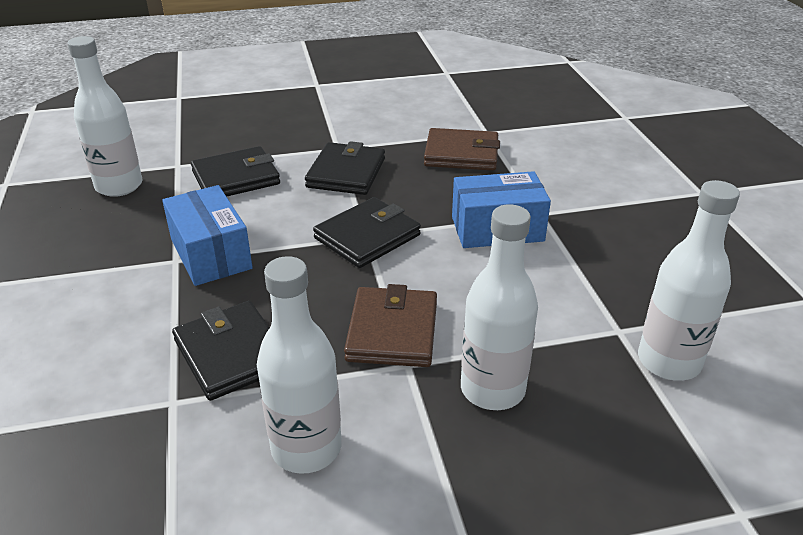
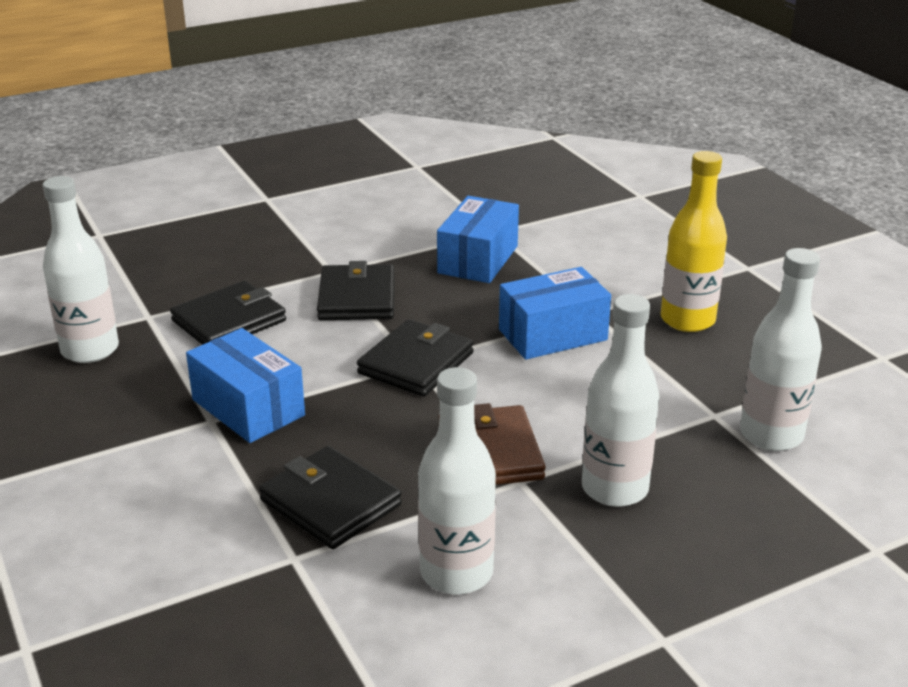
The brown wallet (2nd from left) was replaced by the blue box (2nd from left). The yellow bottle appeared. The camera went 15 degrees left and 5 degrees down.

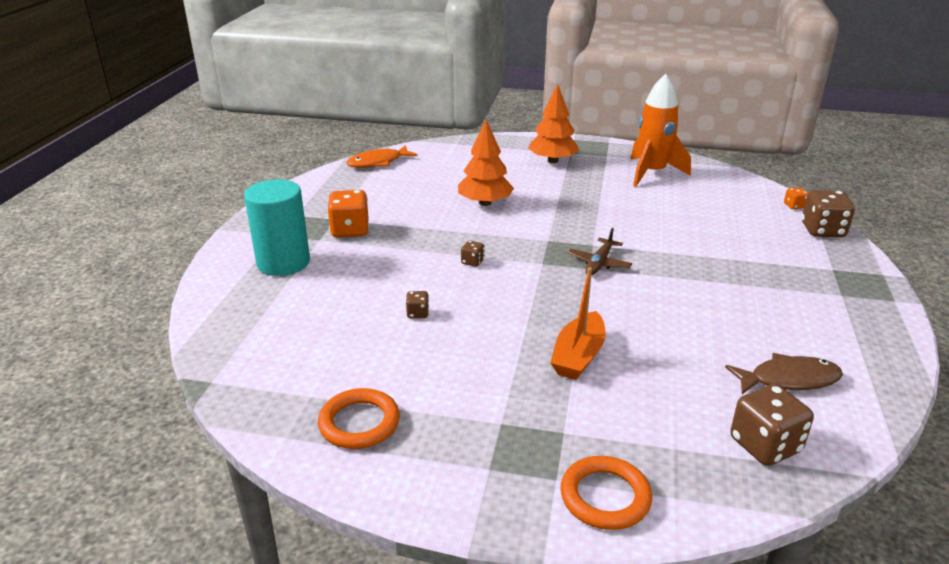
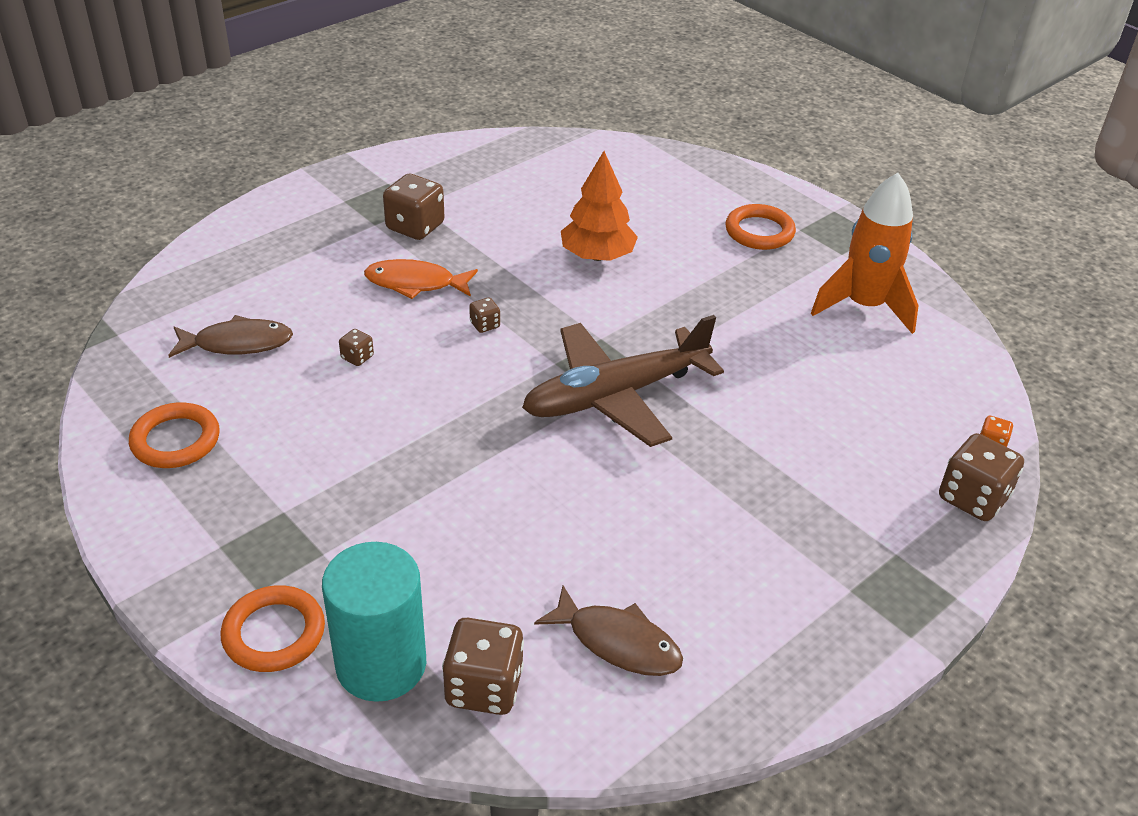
The orange tree (2nd from left) was replaced by the orange ring (3rd from left). The orange fish moved. The turquoise cylinder moved. The orange dice (1st from left) became the brown dice (2nd from left). The brown plane changed to 2.15 times the size. The orange boat disappeared. The brown fish (1st from left) appeared. The camera went 35 degrees right and 10 degrees up.

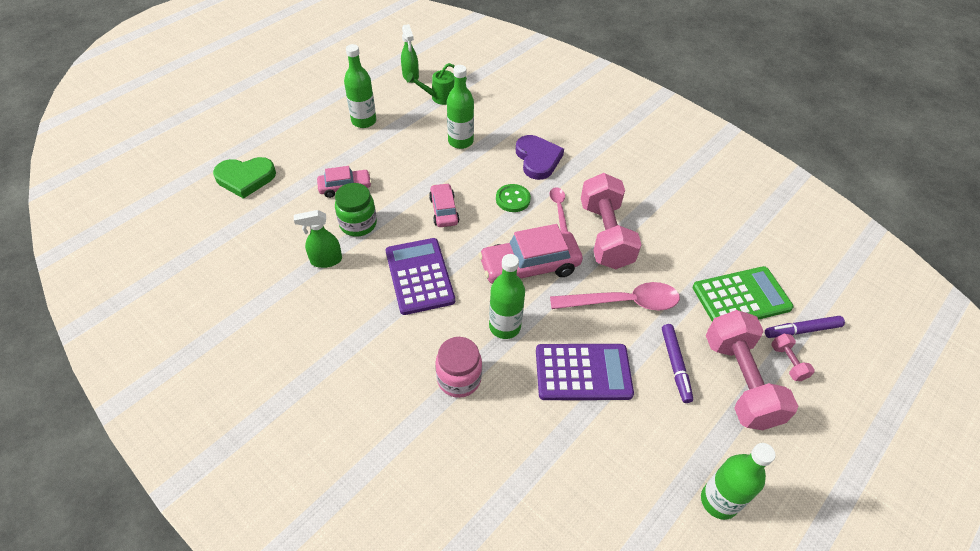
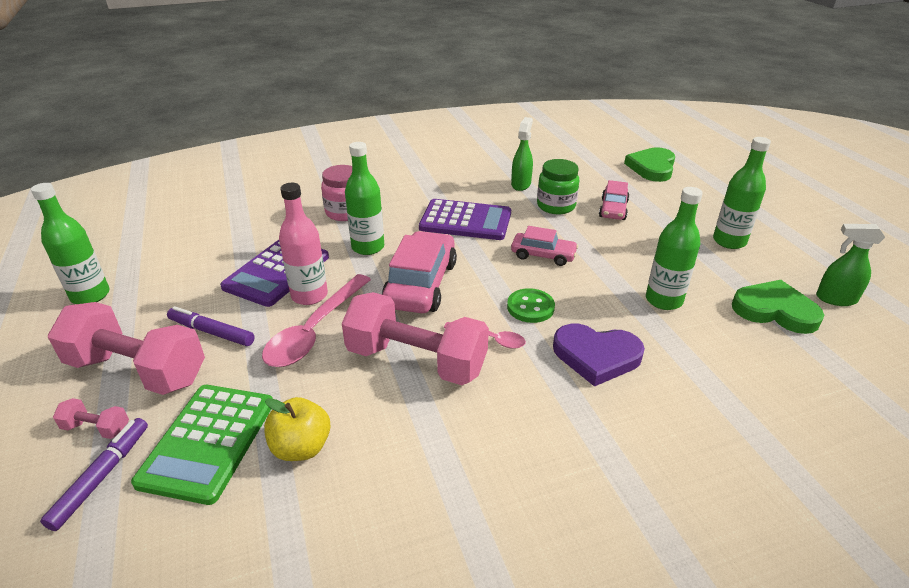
The green watering can was replaced by the green heart (2nd from left). The pink bottle appeared. The yellow apple appeared. The camera went 120 degrees right and 15 degrees down.

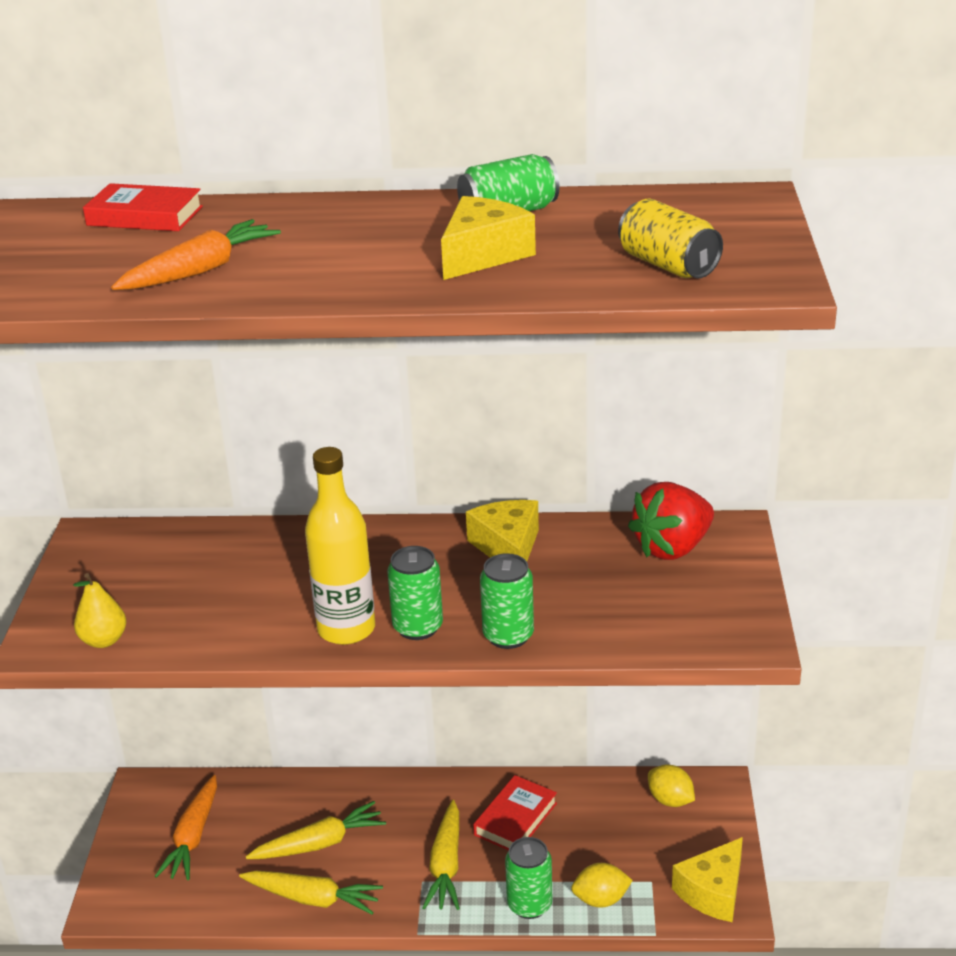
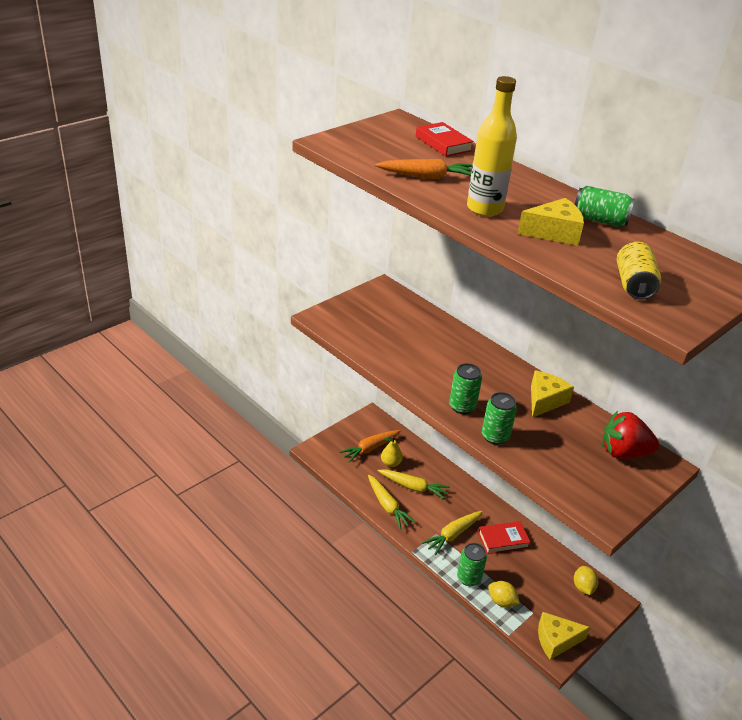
The yellow bottle moved. The yellow pear moved. The camera went 40 degrees right and 5 degrees up.

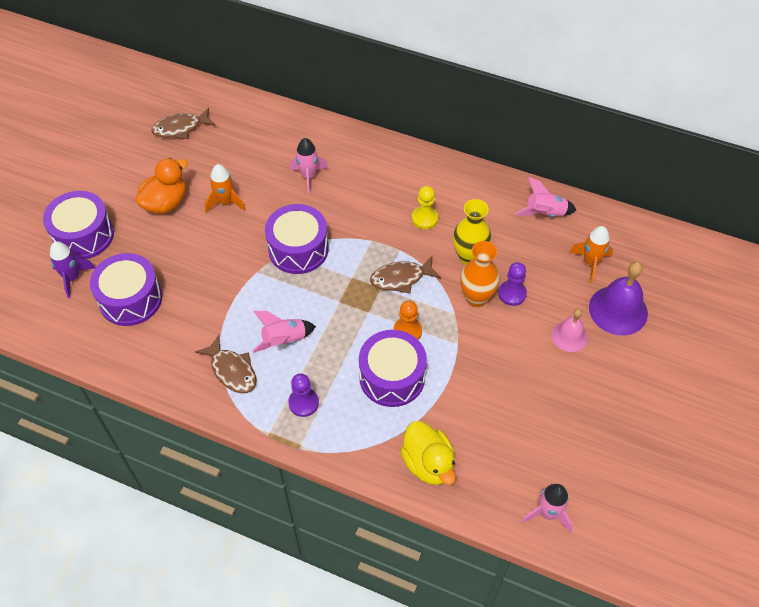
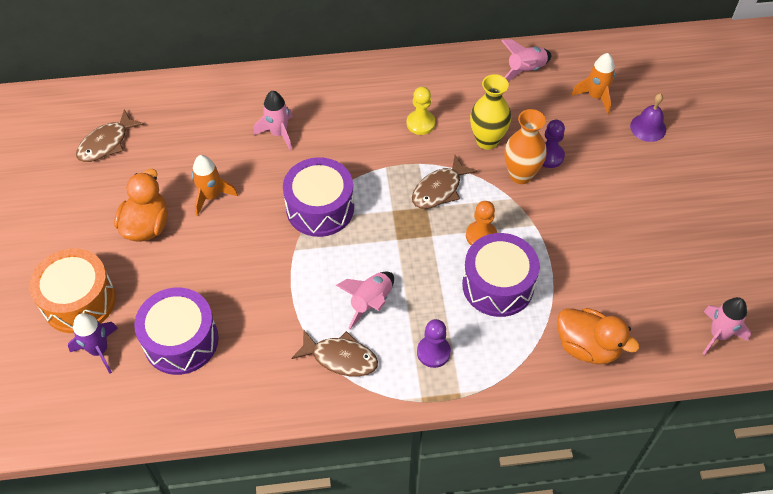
The purple drum (1st from left) became the orange drum. The purple bell changed to 0.60 times the size. The pink bell disappeared. The yellow duck became the orange duck (2nd from left). The camera went 30 degrees left and 0 degrees up.

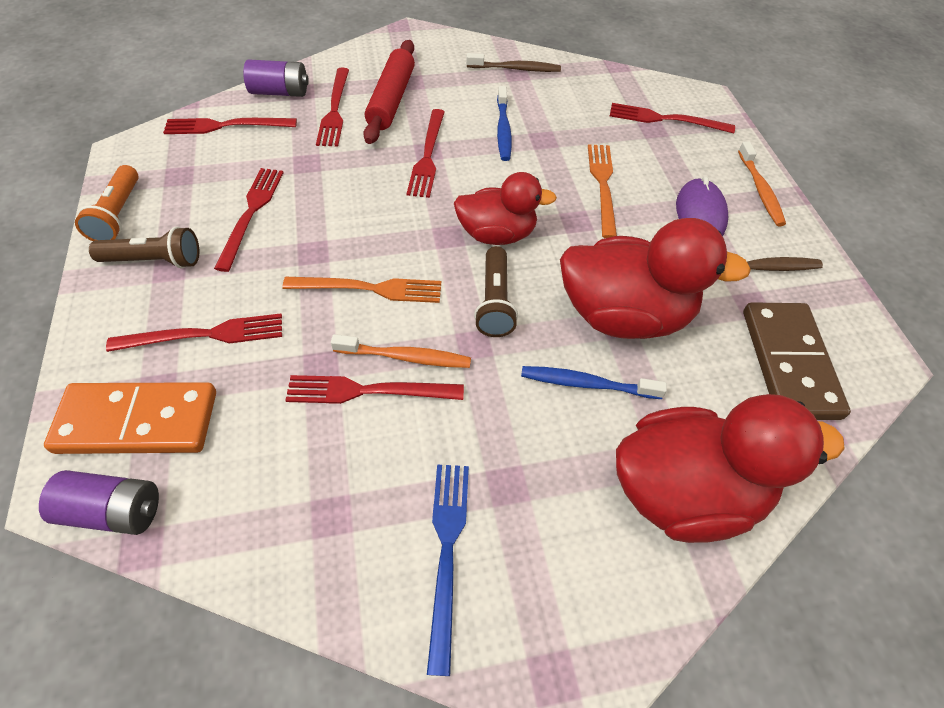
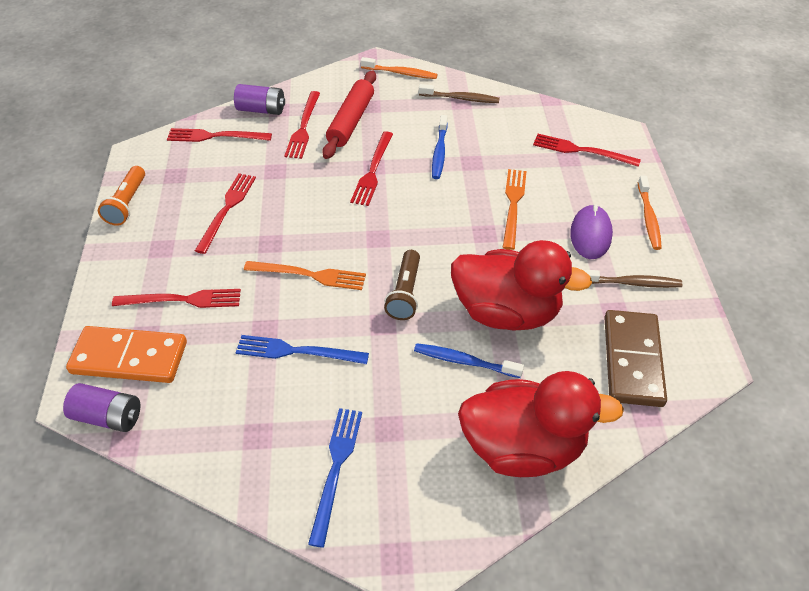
The red duck (1st from left) disappeared. The brown flashlight (1st from left) disappeared. The orange toothbrush (1st from left) moved. The red fork (5th from left) became the blue fork (1st from left). The camera went 10 degrees right and 5 degrees down.

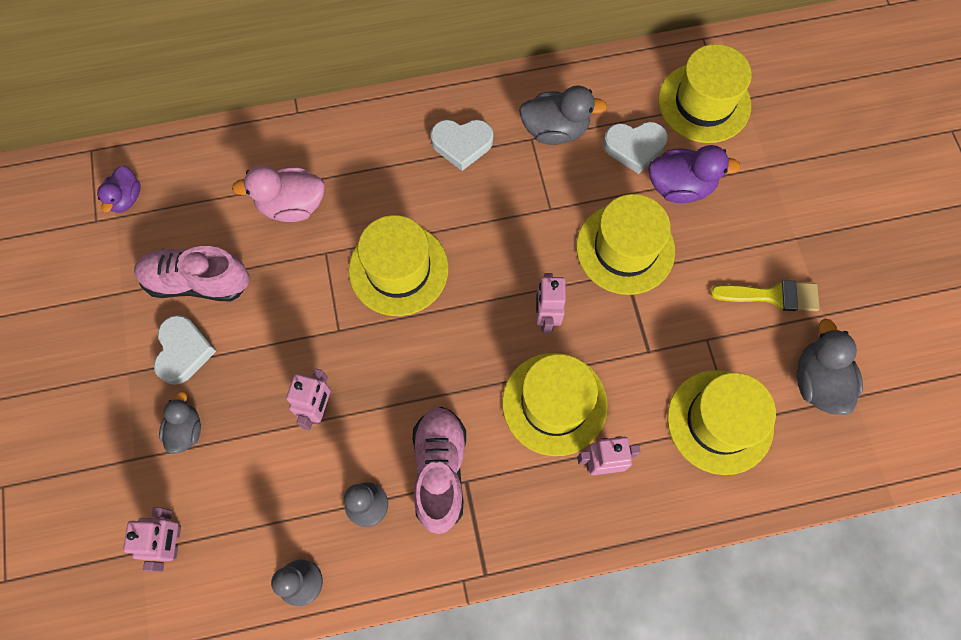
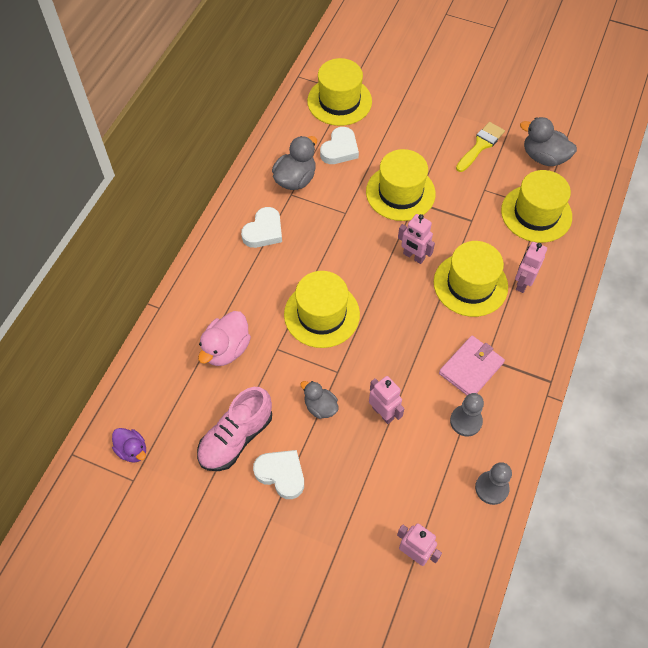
The purple duck (2nd from left) disappeared. The grey duck (1st from left in the first image) moved. The pink shoe (2nd from left) was replaced by the pink wallet. The camera went 55 degrees left and 10 degrees down.

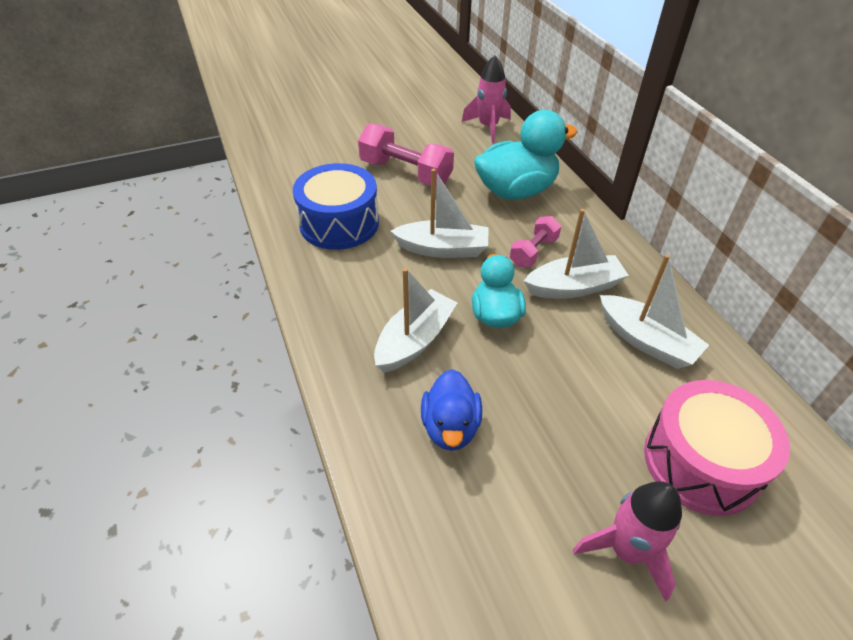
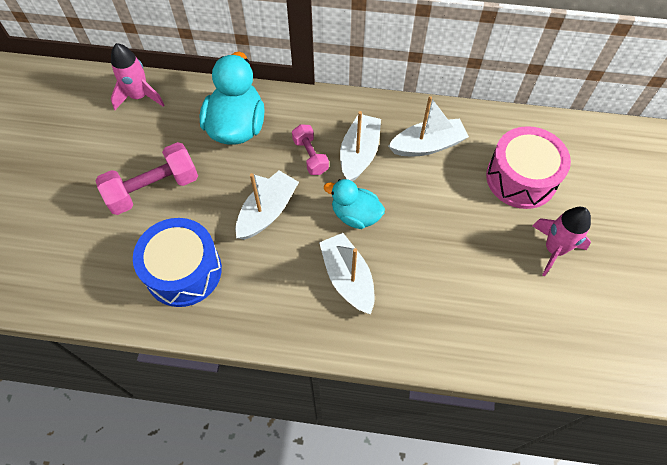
The blue duck disappeared. The camera went 60 degrees left and 15 degrees up.

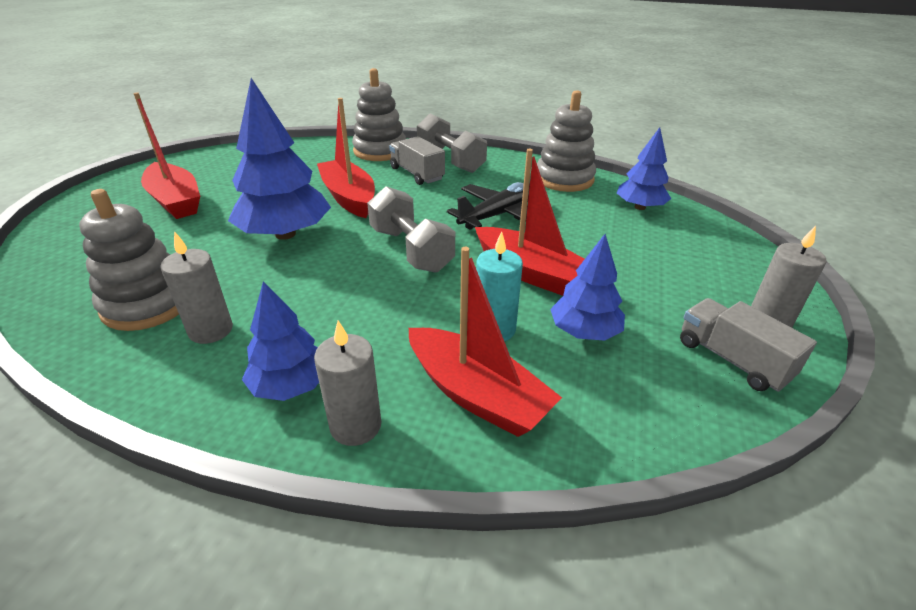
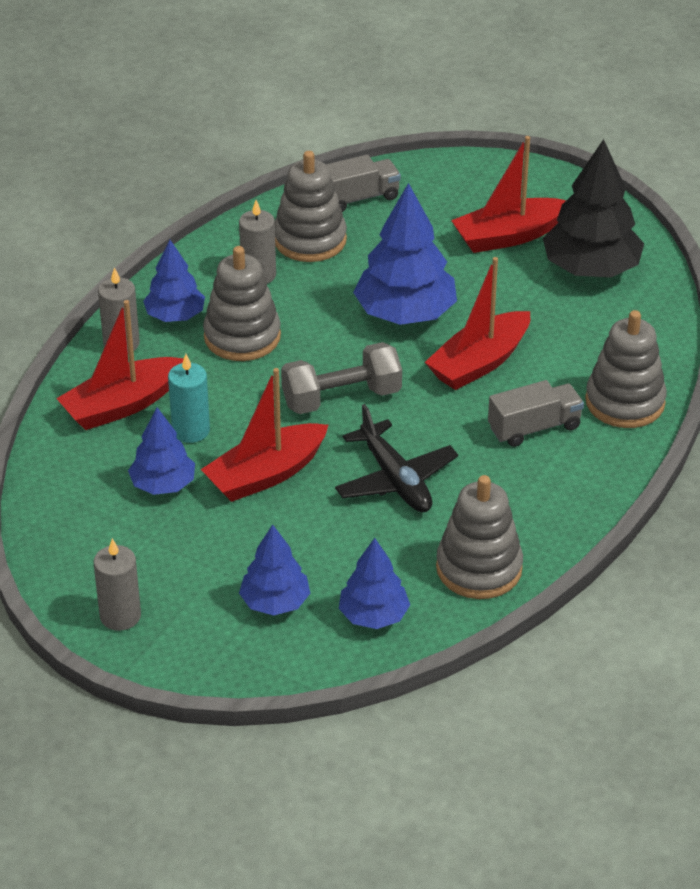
The red boat (2nd from left in the first image) turned 150 degrees clockwise. The grey dumbbell (2nd from left) disappeared. The grey truck (2nd from left in the first image) moved. The black tree appeared. The grey stacking toy (1st from left) appeared. The blue tree (3rd from left) appeared. The camera went 105 degrees right and 5 degrees up.

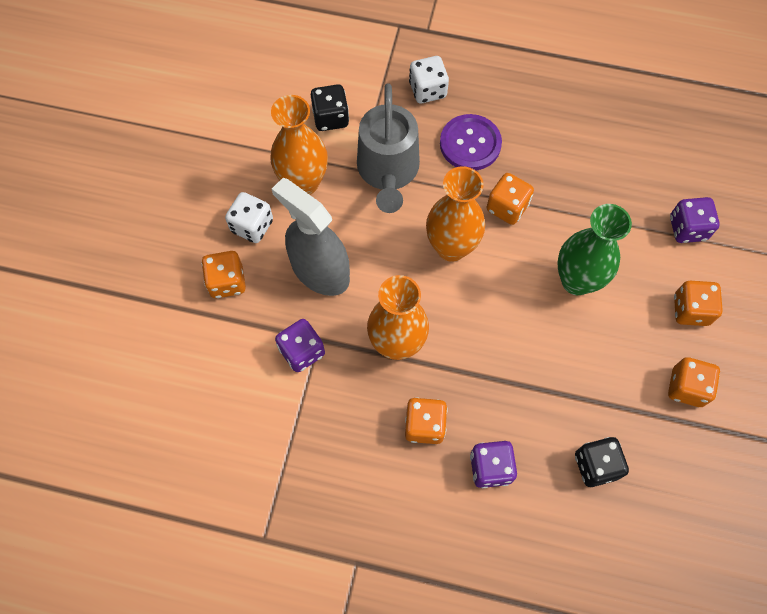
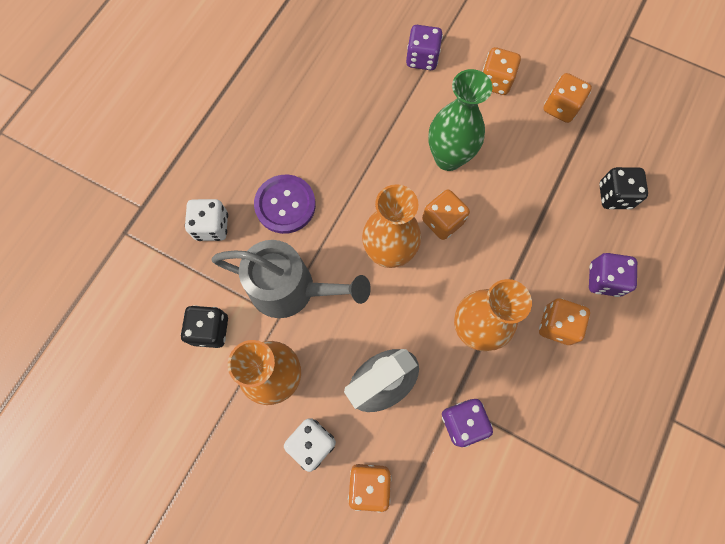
The orange dice (3rd from left in the first image) moved. The camera went 75 degrees left and 5 degrees up.

